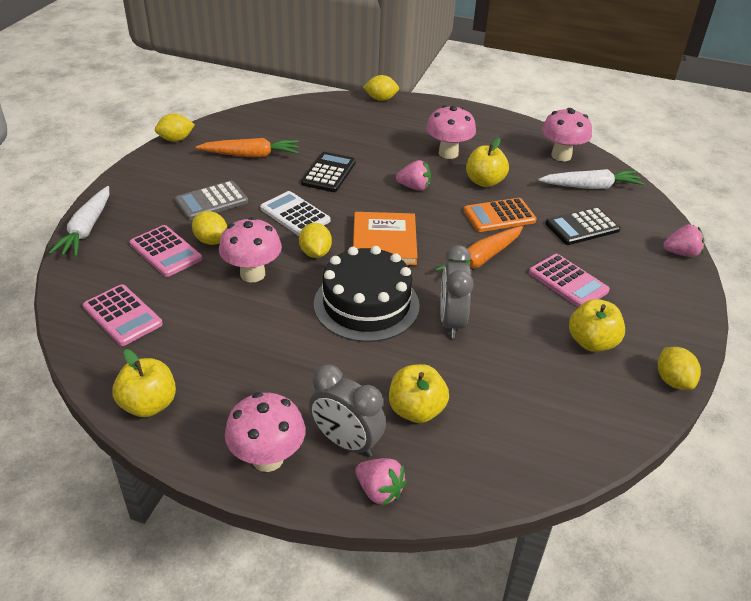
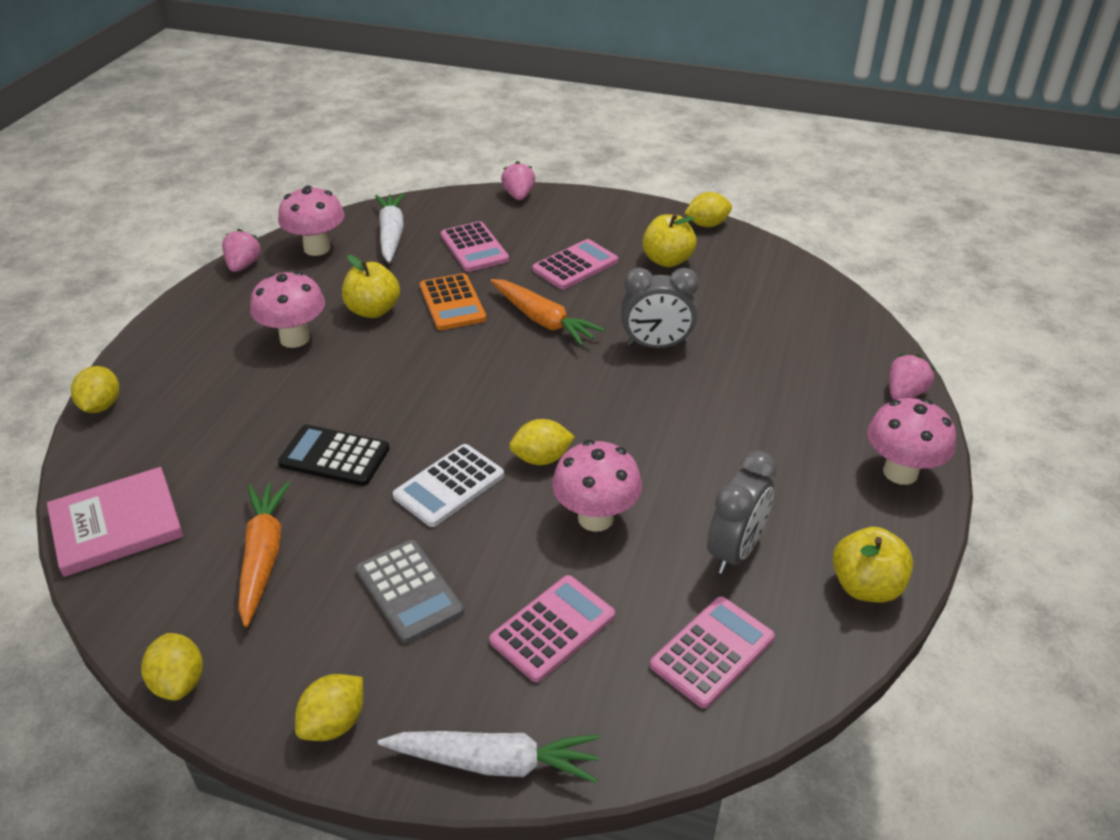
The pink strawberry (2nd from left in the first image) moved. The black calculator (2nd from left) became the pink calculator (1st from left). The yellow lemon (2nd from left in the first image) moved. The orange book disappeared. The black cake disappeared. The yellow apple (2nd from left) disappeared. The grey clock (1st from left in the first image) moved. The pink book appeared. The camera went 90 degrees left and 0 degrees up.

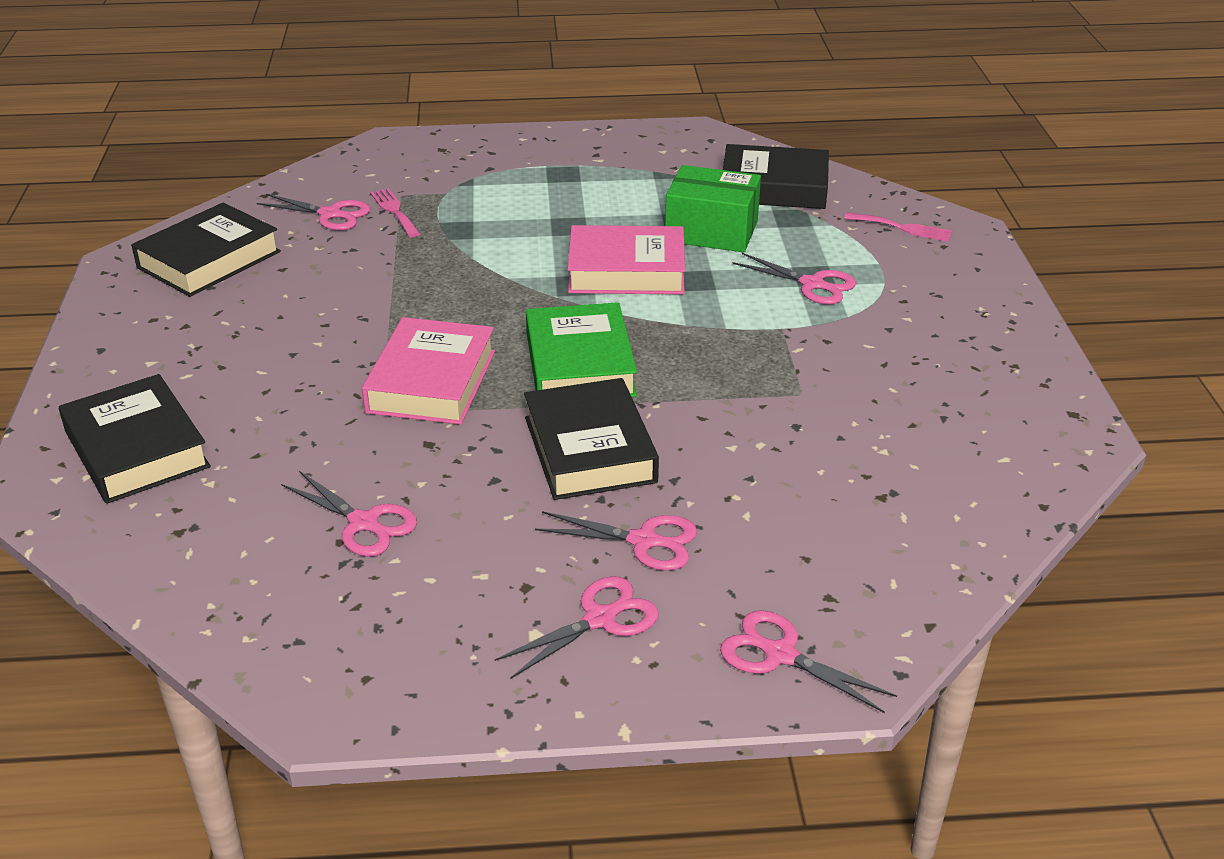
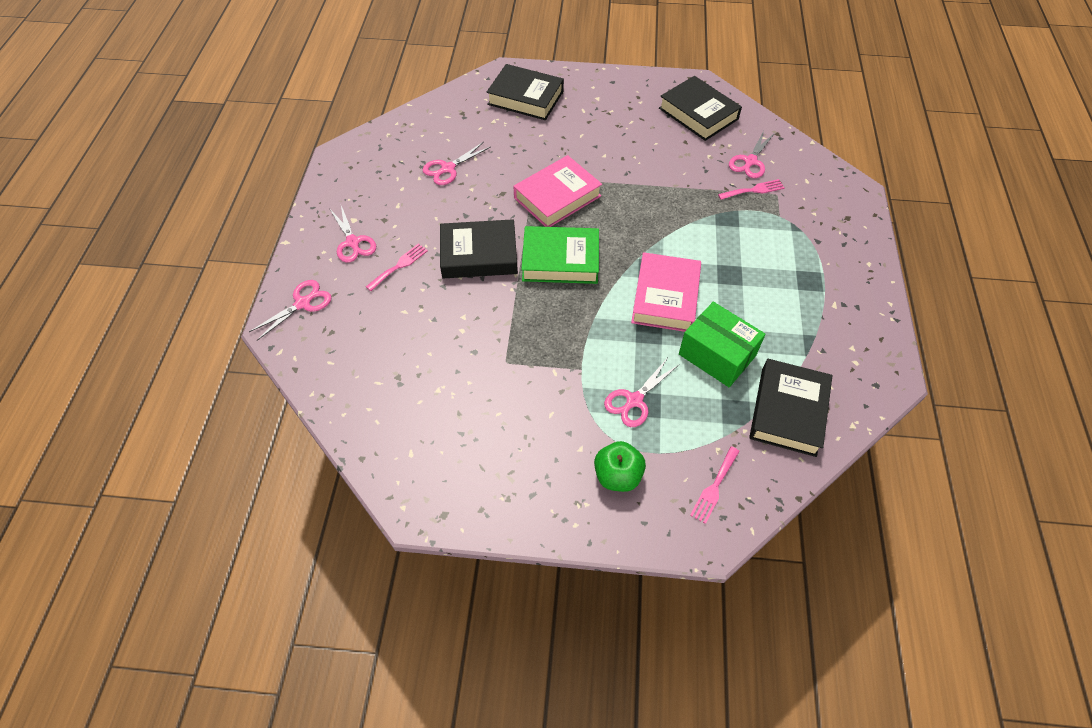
The green box turned 75 degrees counterclockwise. The pink book (1st from left) turned 60 degrees counterclockwise. The black book (1st from left in the first image) turned 45 degrees clockwise. The pink scissors (4th from left) was replaced by the pink fork (1st from left). The green apple appeared. The camera went 100 degrees right and 20 degrees up.

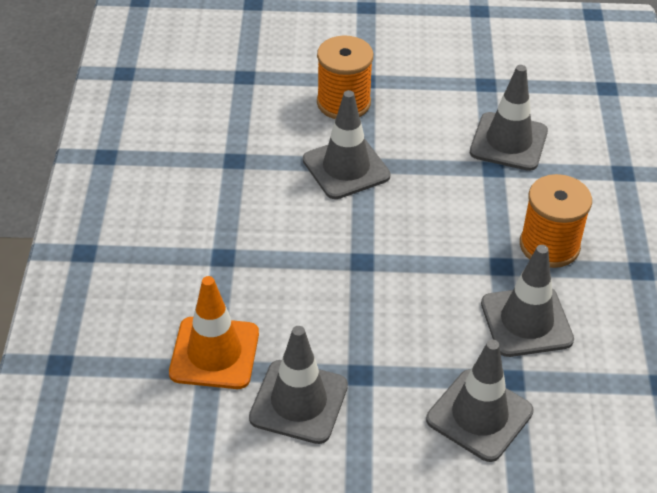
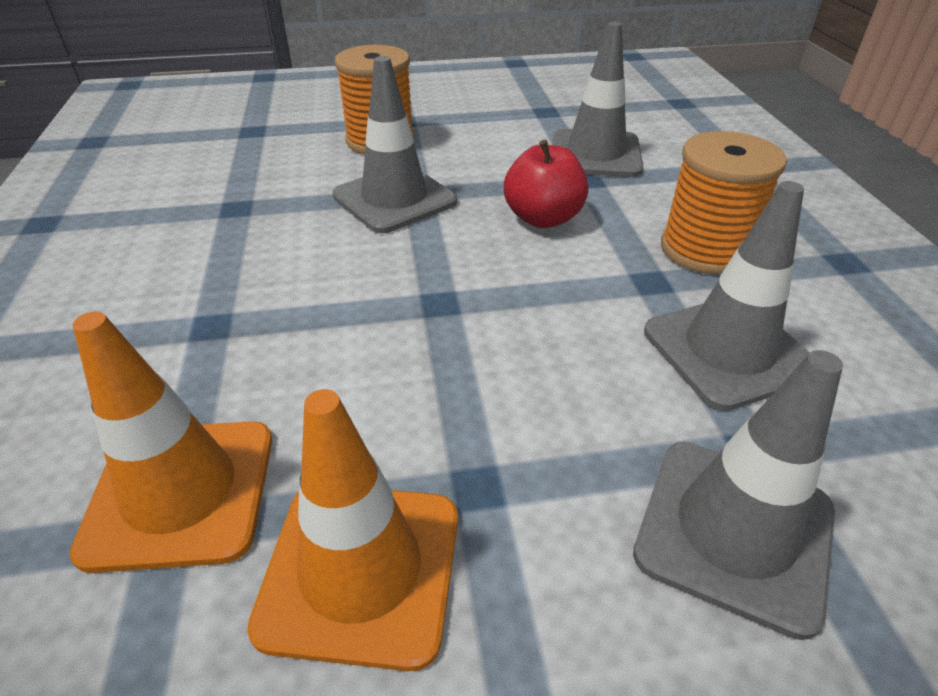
The grey traffic cone (1st from left) became the orange traffic cone (2nd from left). The red apple appeared. The camera went 10 degrees left and 5 degrees down.

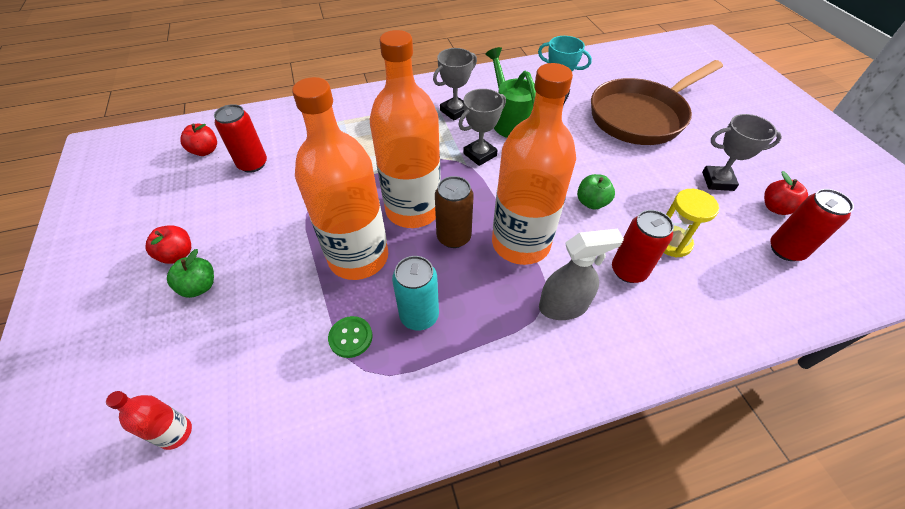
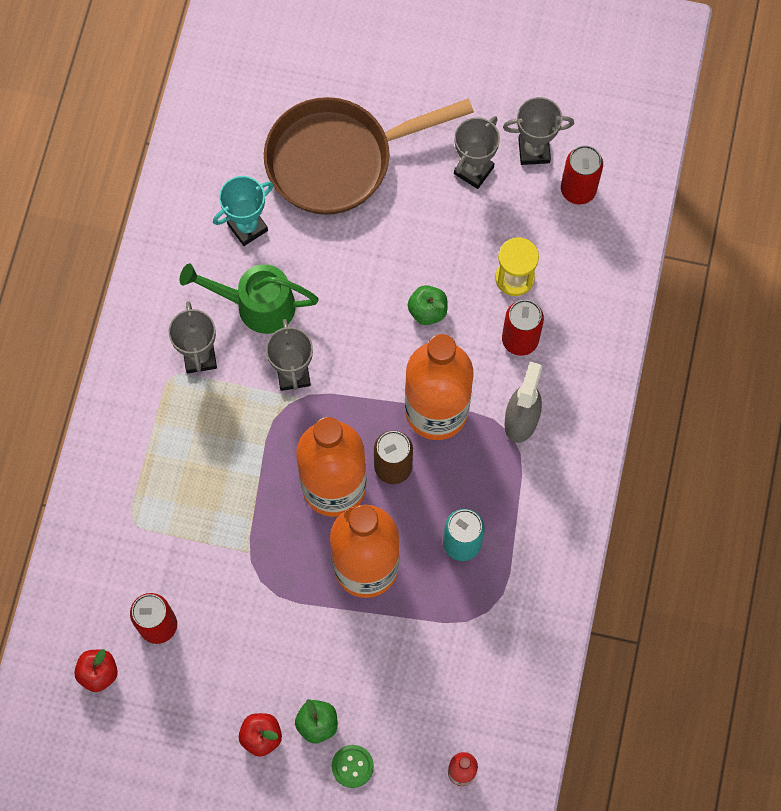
The brown pan turned 75 degrees clockwise. The red apple (3rd from left) was replaced by the grey trophy (4th from left). The green button moved. The camera went 60 degrees left and 20 degrees up.

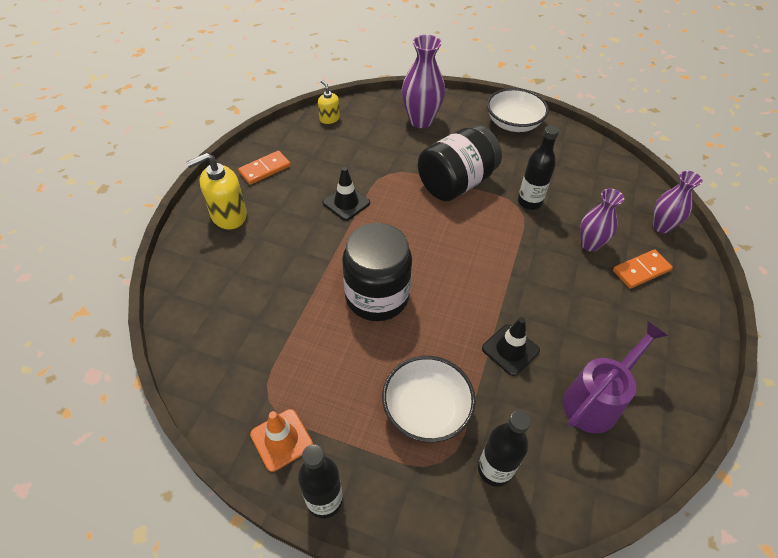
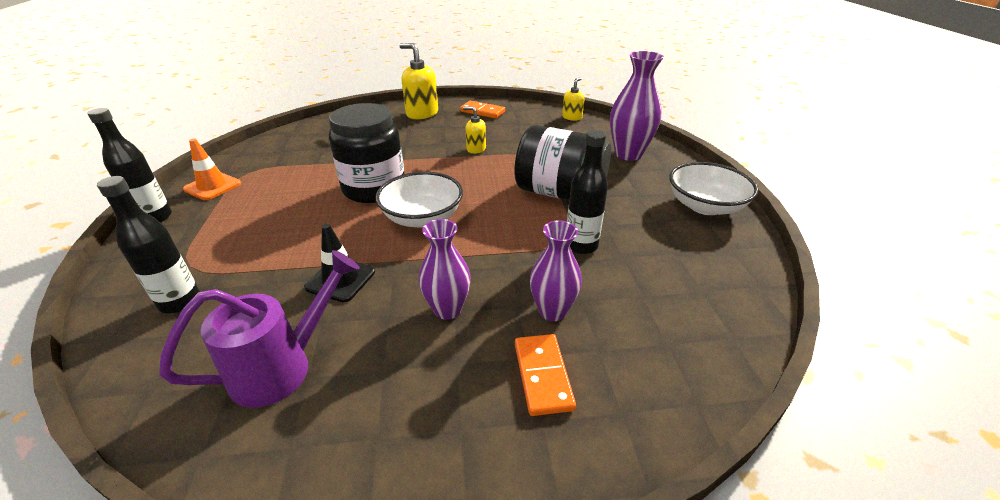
The black traffic cone (1st from left) was replaced by the yellow soap dispenser (2nd from left). The purple vase (3rd from left in the first image) moved. The orange domino (2nd from left) turned 45 degrees clockwise. The purple watering can turned 60 degrees counterclockwise. The white bowl (1st from left) moved. The camera went 65 degrees right and 15 degrees down.

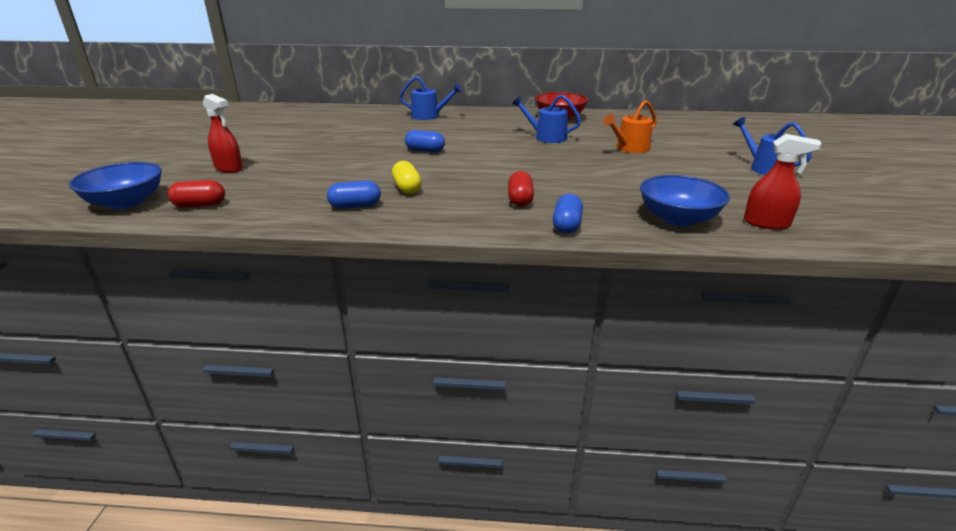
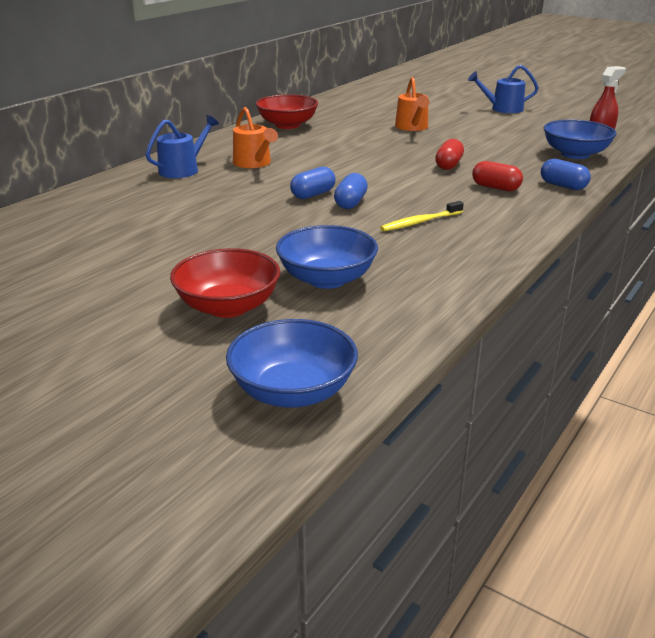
The red spray bottle (1st from left) was replaced by the red bowl (1st from left). The blue watering can (2nd from left) disappeared. The yellow capsule was replaced by the yellow toothbrush. The red capsule (1st from left) moved. The blue capsule (1st from left in the first image) moved. The orange watering can (1st from left) appeared. The blue bowl (2nd from left) appeared. The camera went 60 degrees left and 0 degrees up.

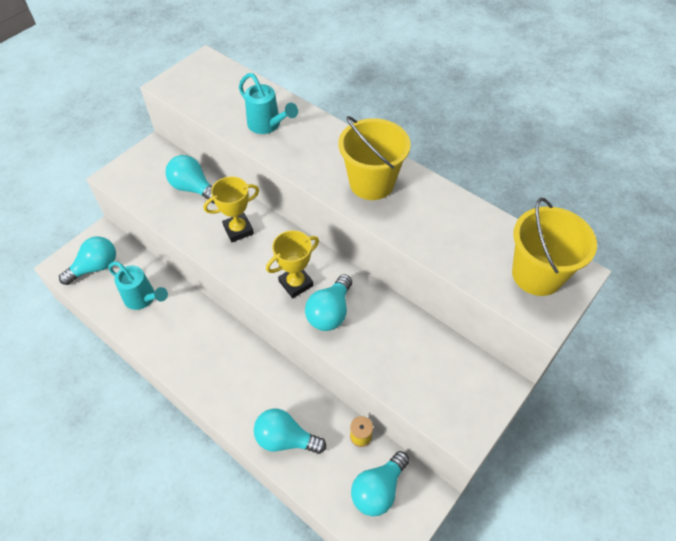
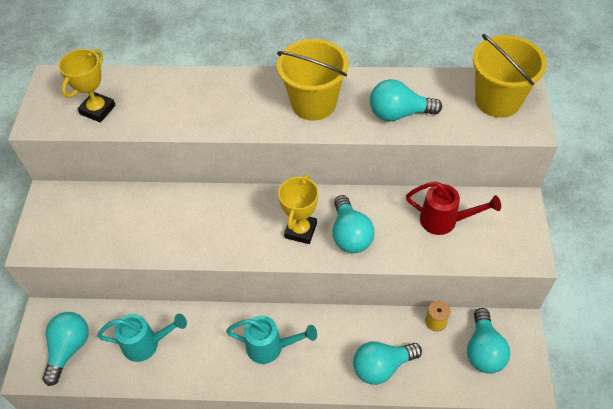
The turquoise watering can (2nd from left) moved. The turquoise light bulb (2nd from left in the first image) moved. The yellow trophy (1st from left) moved. The red watering can appeared. The camera went 35 degrees left and 0 degrees up.

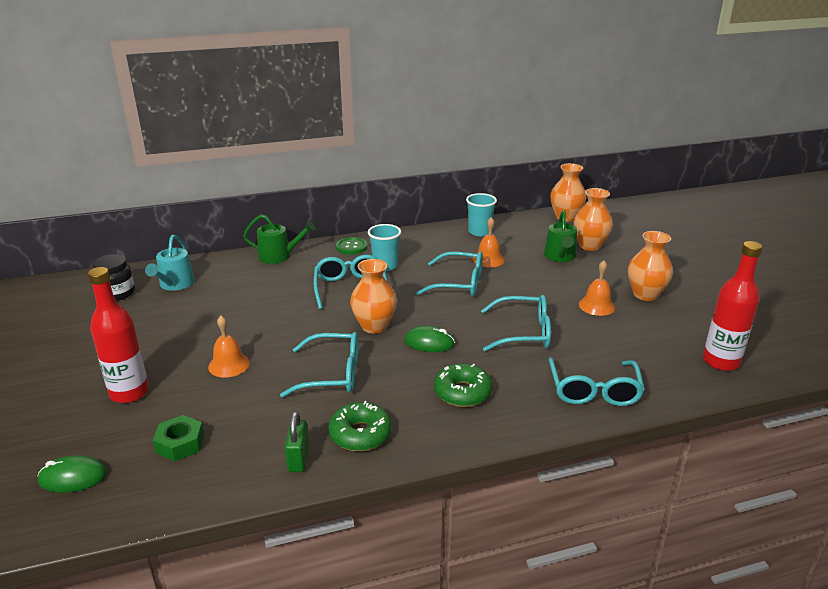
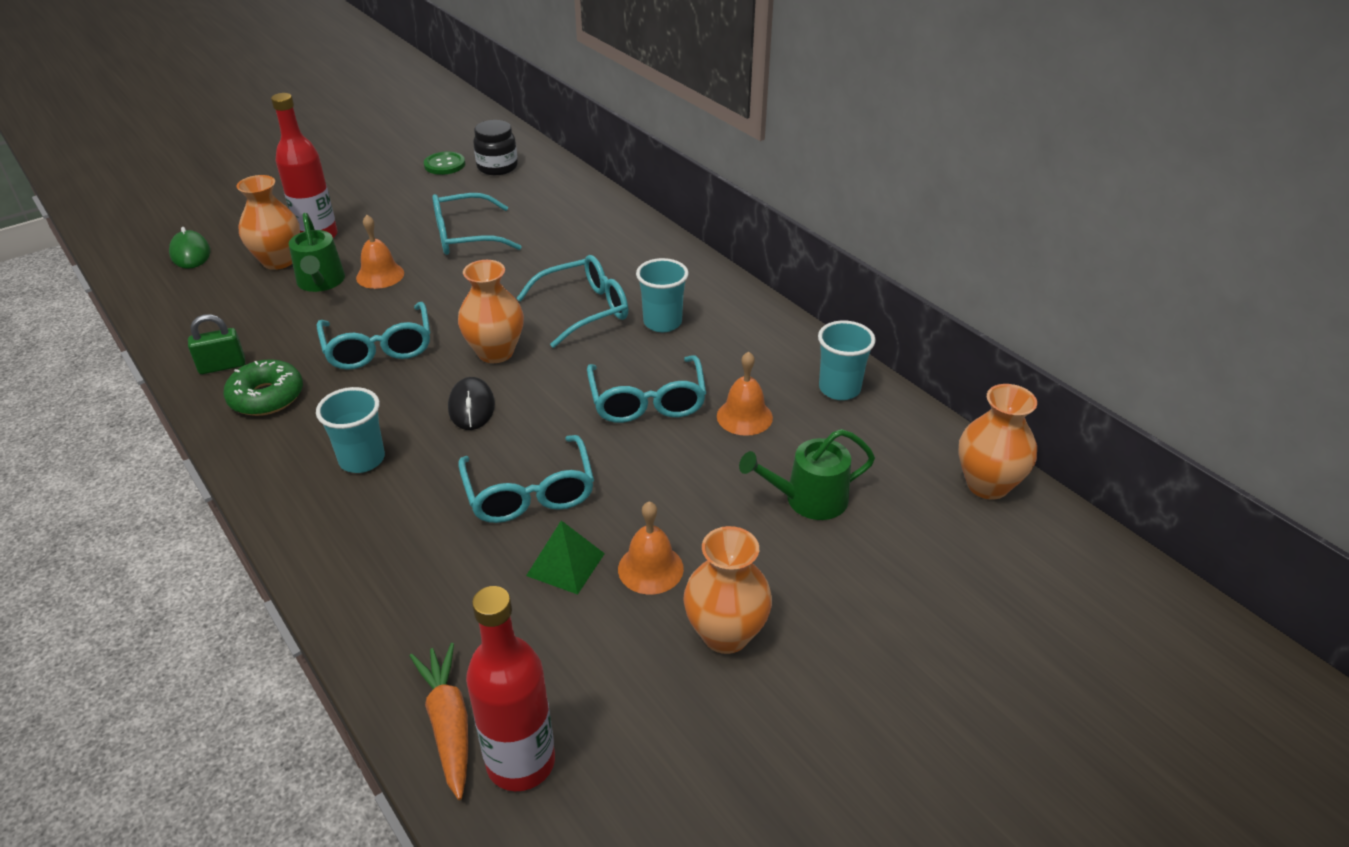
The orange vase (3rd from left in the first image) moved. The green watering can (1st from left) moved. The turquoise watering can disappeared. The green button moved. The green mouse (2nd from left) became the black mouse. The turquoise glasses (5th from left in the first image) moved. The green donut (2nd from left) was replaced by the turquoise cup (1st from left). The green nut disappeared. The green pyramid appeared. The orange carrot appeared. The camera went 70 degrees right and 10 degrees up.

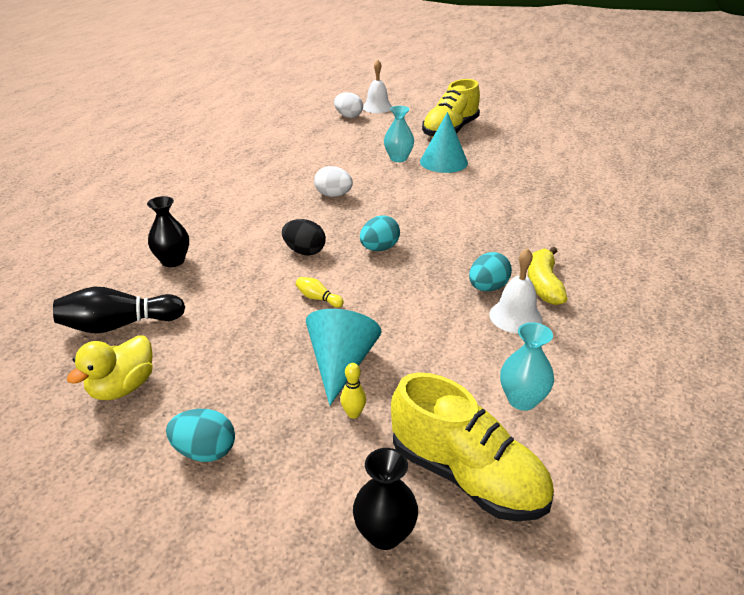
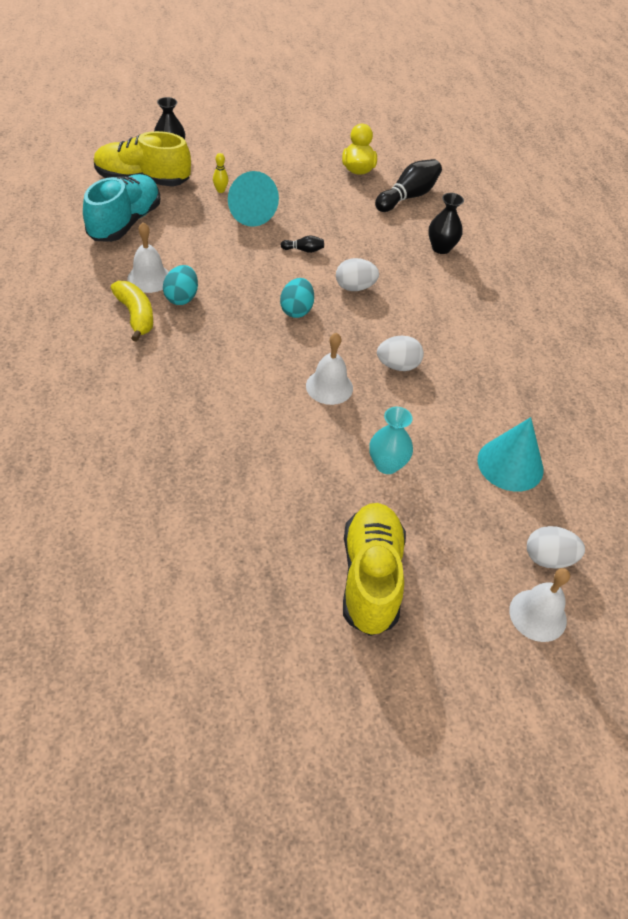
The turquoise cone (2nd from left) moved. The black egg became the white egg (1st from left). The yellow bowling pin (1st from left) became the black bowling pin (1st from left). The turquoise vase (2nd from left) was replaced by the turquoise shoe. The turquoise egg (1st from left) disappeared. The white bell (2nd from left) appeared. The camera went 145 degrees right and 15 degrees up.

